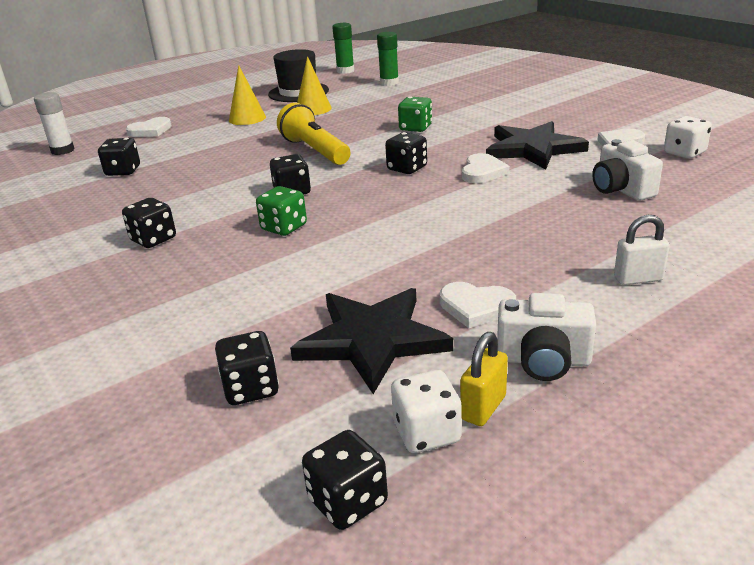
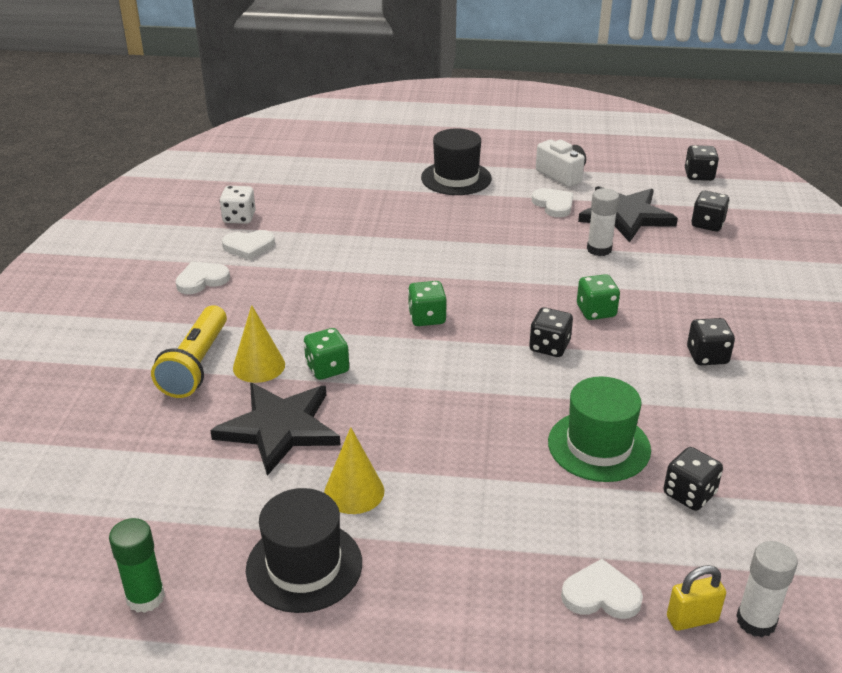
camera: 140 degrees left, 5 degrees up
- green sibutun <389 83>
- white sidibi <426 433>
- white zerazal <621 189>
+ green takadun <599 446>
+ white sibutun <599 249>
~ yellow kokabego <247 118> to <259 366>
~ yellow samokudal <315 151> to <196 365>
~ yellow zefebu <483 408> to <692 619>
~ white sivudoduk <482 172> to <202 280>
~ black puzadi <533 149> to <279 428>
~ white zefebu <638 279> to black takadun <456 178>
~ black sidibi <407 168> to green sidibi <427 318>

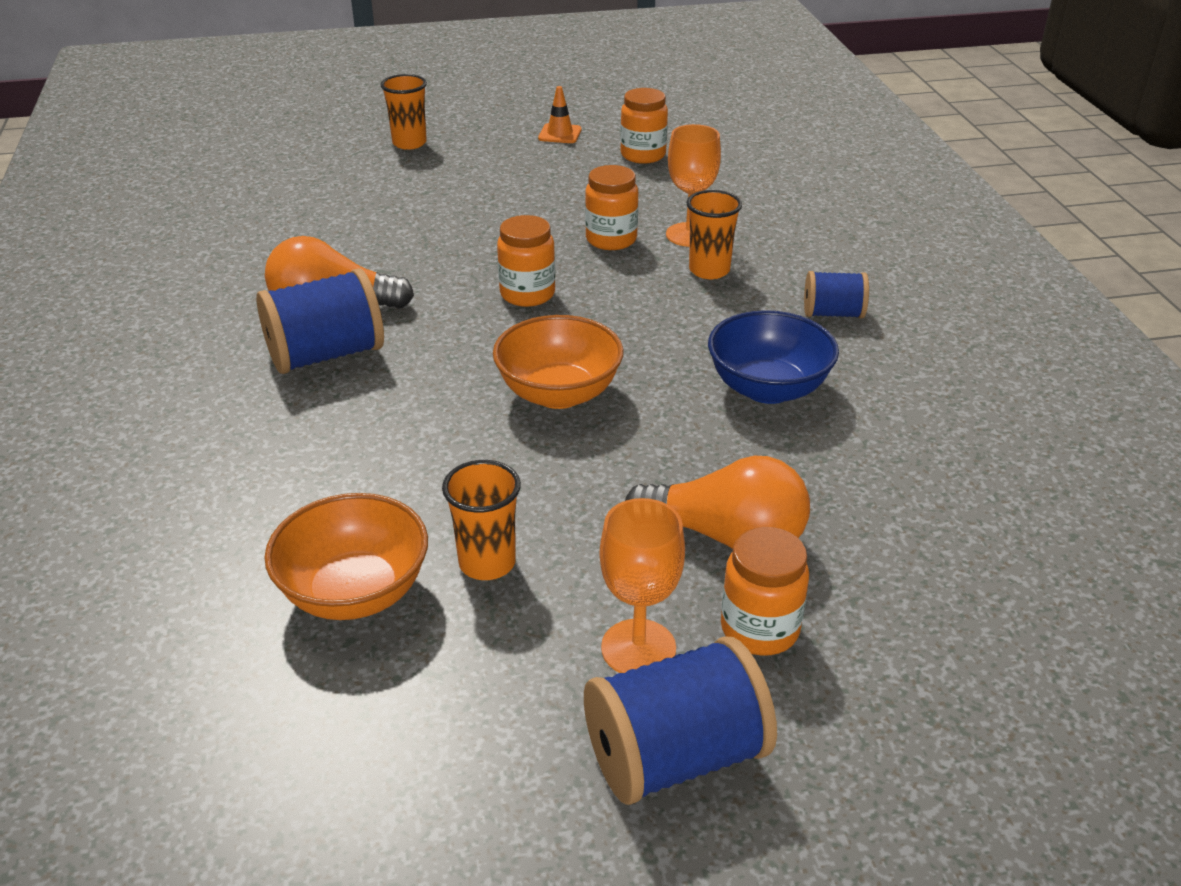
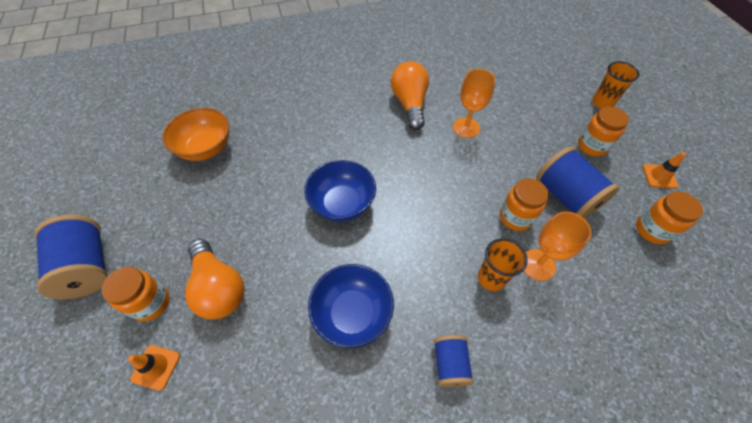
camera: 85 degrees right, 20 degrees up
- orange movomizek <487 563>
+ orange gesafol <156 367>
~ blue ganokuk <326 355> to <565 196>
~ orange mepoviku <527 294> to <592 146>
~ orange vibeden <638 648> to <466 128>
~ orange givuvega <559 393> to blue givuvega <342 204>
~ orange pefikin <726 537> = <219 288> 45 degrees counterclockwise

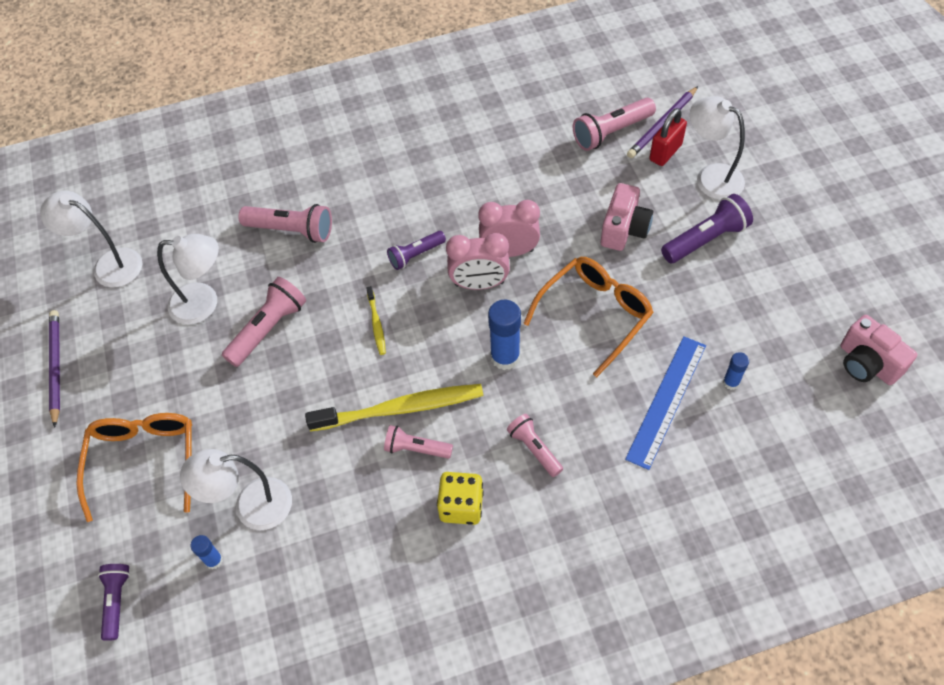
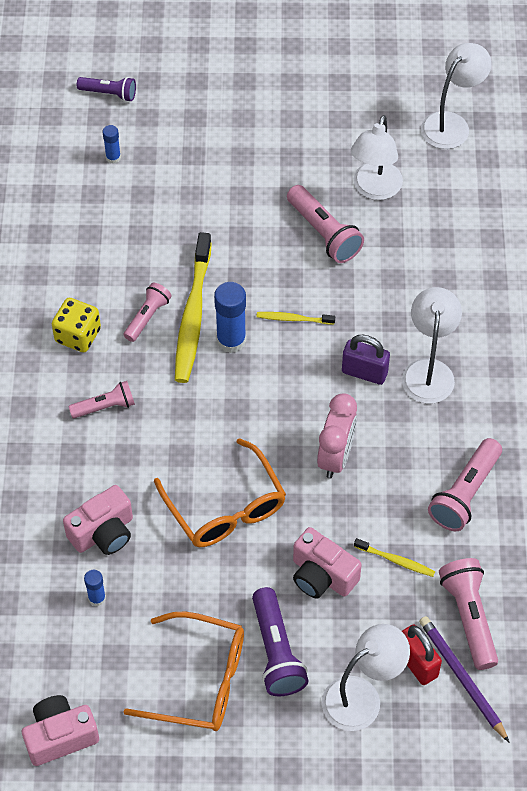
camera: 105 degrees right, 0 degrees up
- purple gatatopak <55 367>
- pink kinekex <479 284>
+ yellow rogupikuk <396 560>
~ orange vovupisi <144 461> to <200 680>
~ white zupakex <251 506> to <428 371>
~ pink samokudal <291 230> to <464 493>
~ blue sibutun <505 357> to <231 340>
~ purple samokudal <415 255> to purple zefebu <364 372>
~ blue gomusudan <666 401> to pink zerazal <103 533>

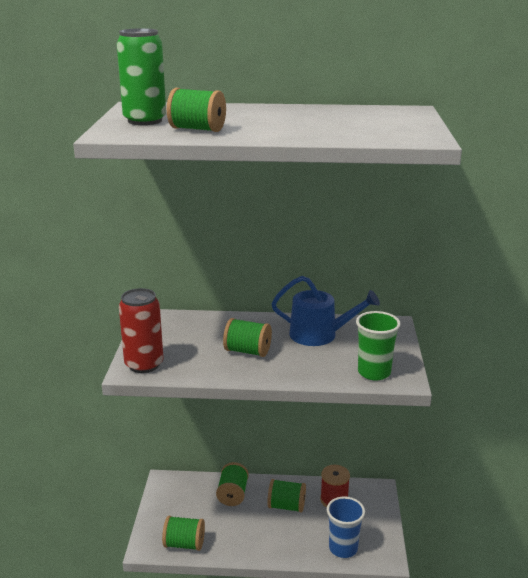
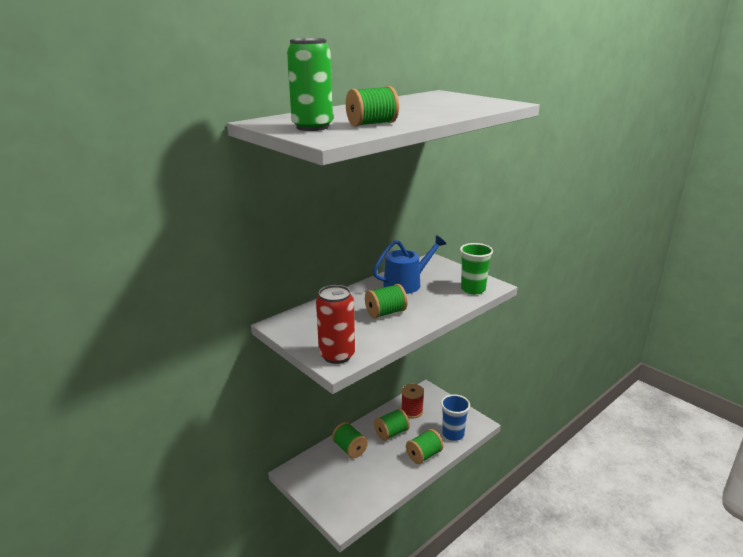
camera: 45 degrees left, 0 degrees up
~ green ganokuk <184 544> to <424 455>

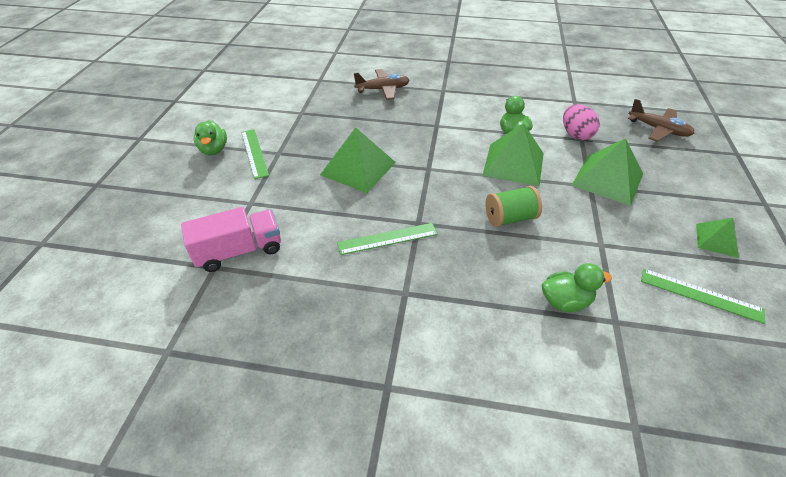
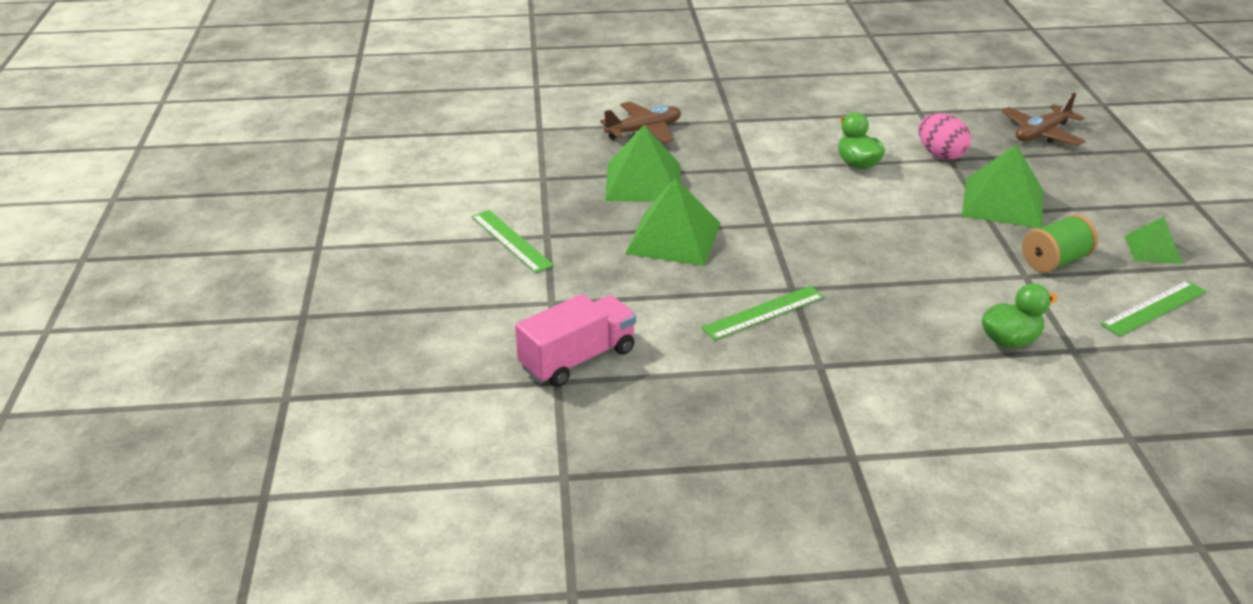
camera: 15 degrees left, 10 degrees down
- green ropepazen <214 150>
~ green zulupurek <513 164> to <643 182>
~ green ganokuk <510 218> to <1055 261>
~ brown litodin <658 130> = <1041 134> 120 degrees clockwise
~ green gomusudan <700 295> = <1154 308> 45 degrees counterclockwise

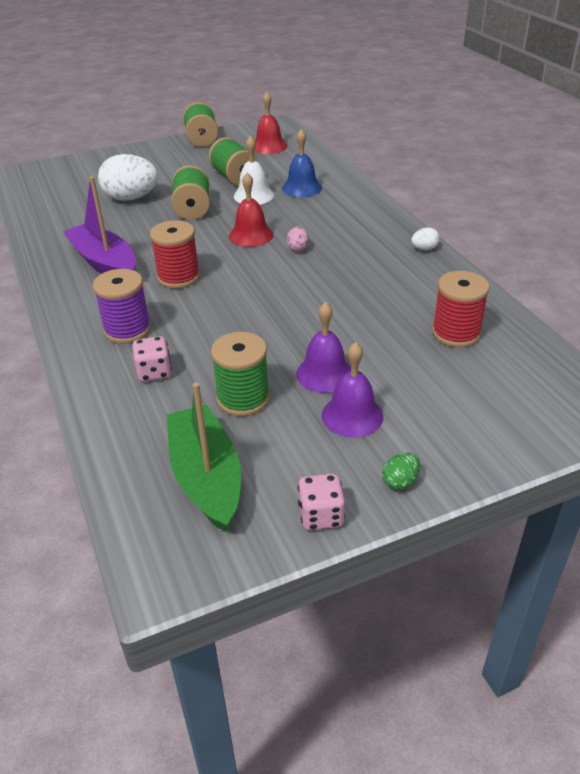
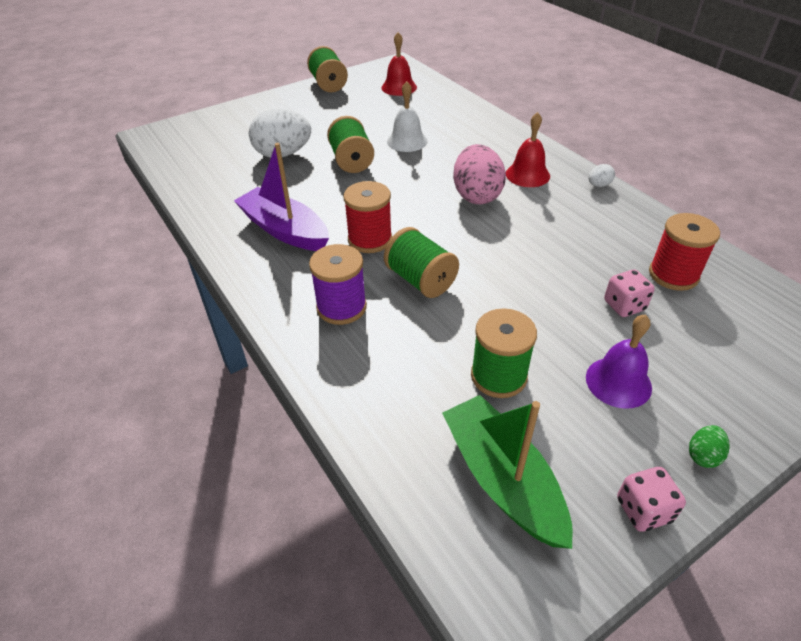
camera: 10 degrees left, 5 degrees up
- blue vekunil <302 188>
- purple vekunil <324 374>
~ pink sidibi <154 372> to <624 306>
~ green ganokuk <234 177> to <421 280>
~ red vekunil <251 235> to <527 175>
~ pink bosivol <298 248> = <476 195> x2.26

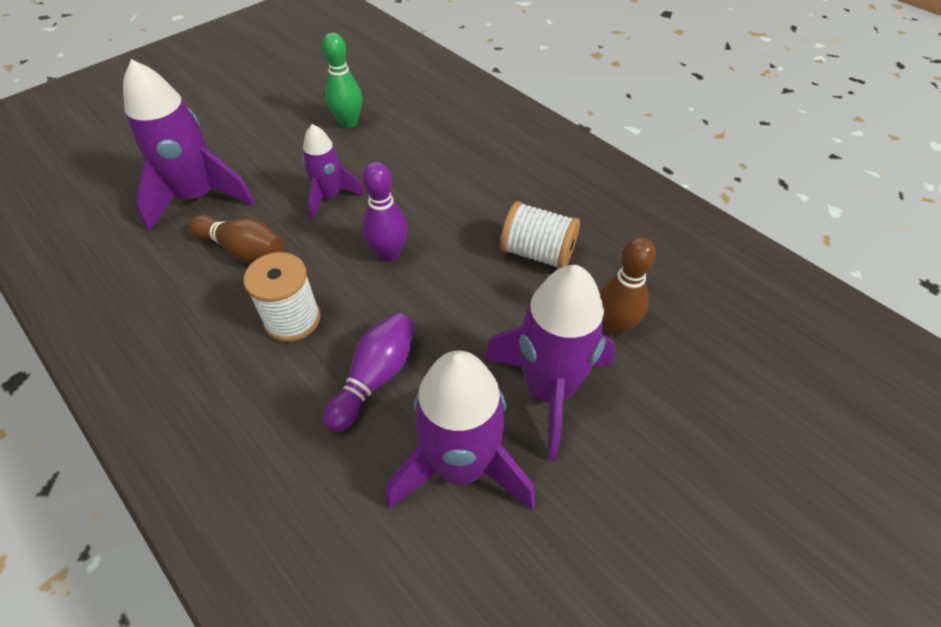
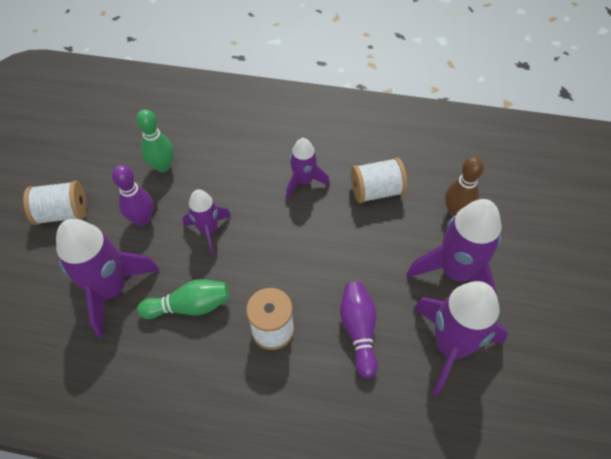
camera: 35 degrees left, 5 degrees up
+ white ganokuk <63 213>
+ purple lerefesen <304 181>
~ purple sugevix <389 253> to <143 219>
~ brown sugevix <244 250> to green sugevix <190 306>

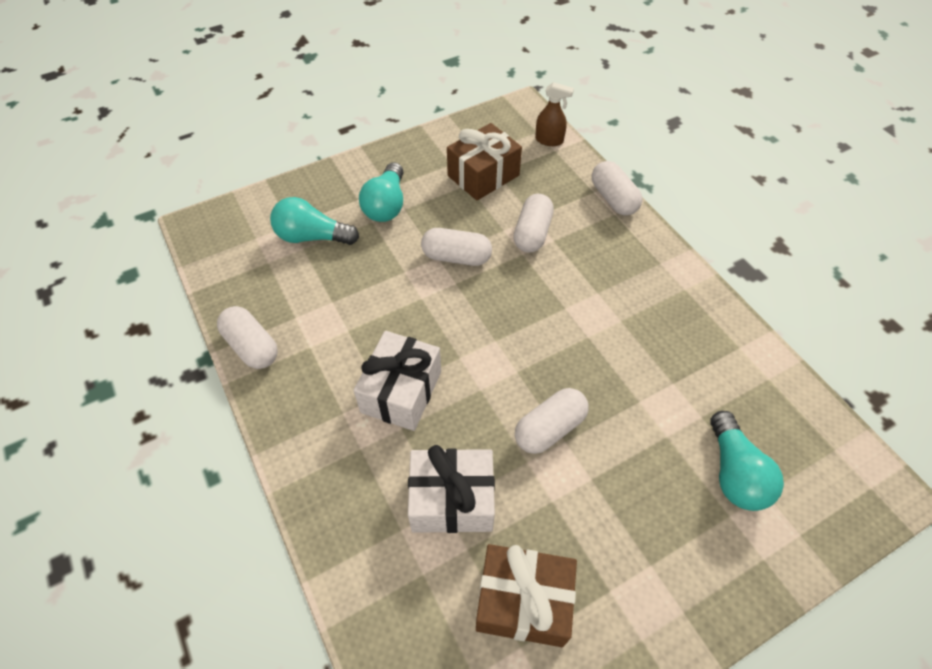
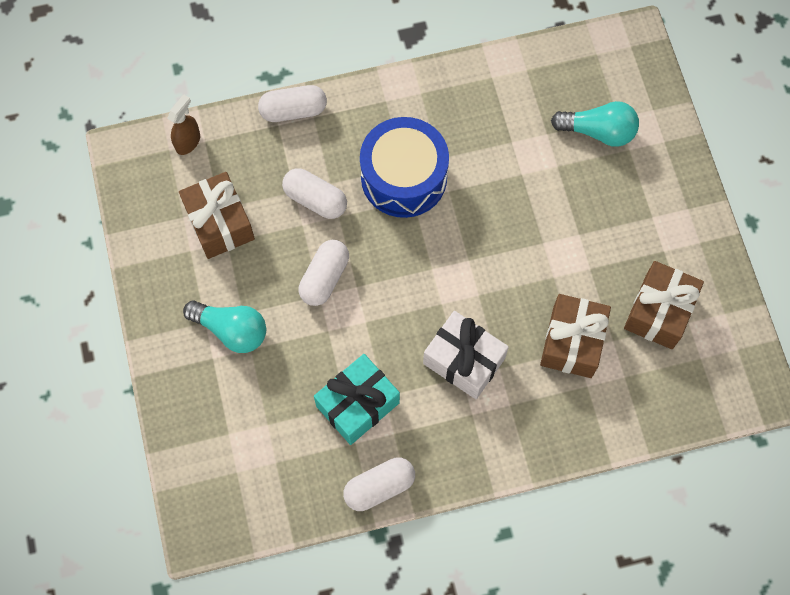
camera: 75 degrees left, 15 degrees up
- turquoise pefikin <312 237>
- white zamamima <549 428>
+ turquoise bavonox <357 404>
+ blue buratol <404 177>
~ white bavonox <452 500> to brown bavonox <572 342>

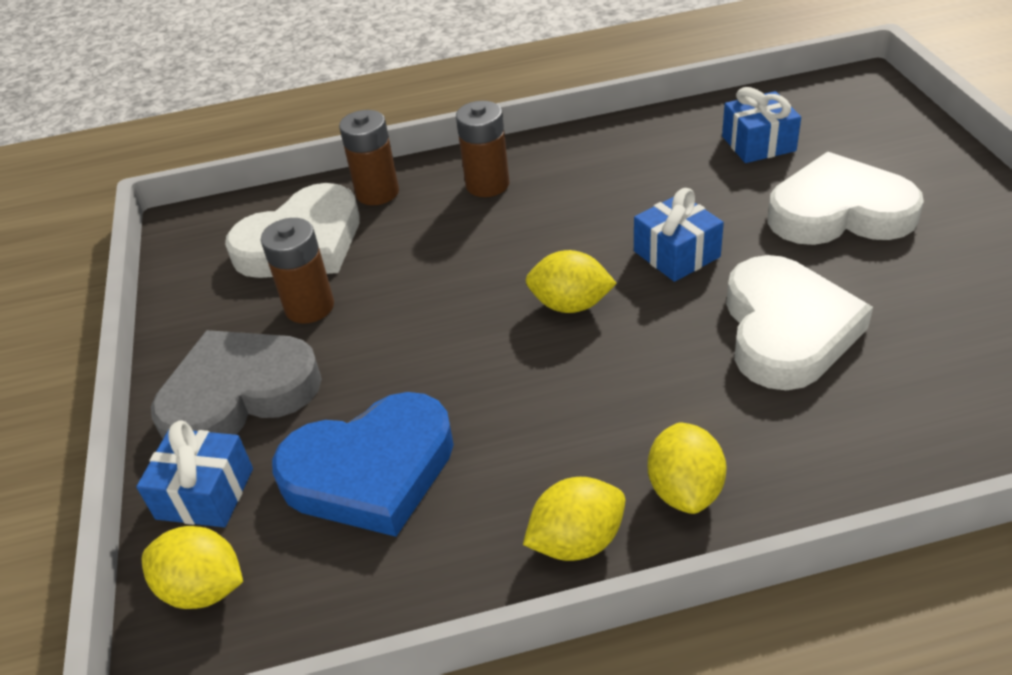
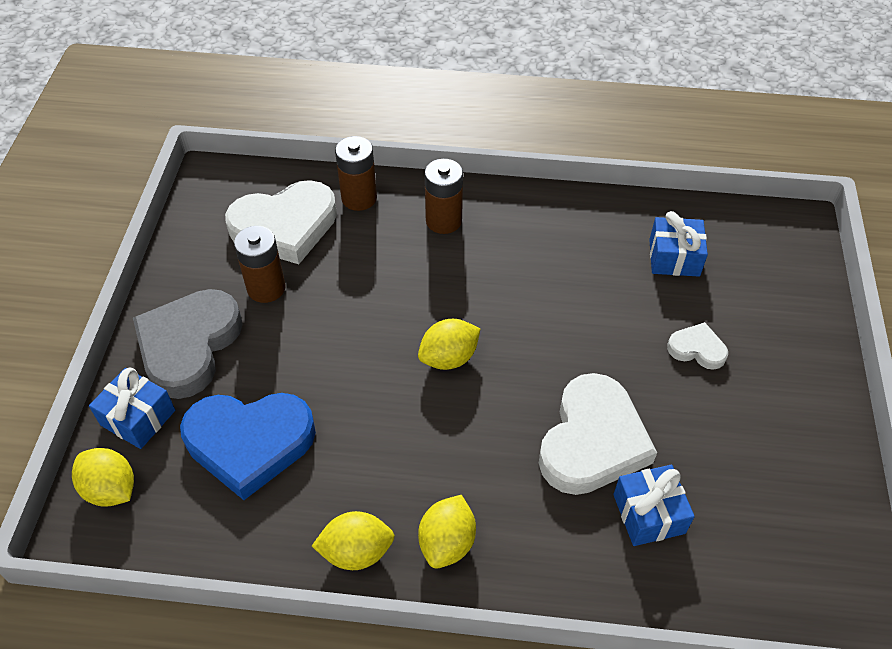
camera: 15 degrees right, 10 degrees up
~ blue bavonox <676 254> to <649 514>
~ grey sivudoduk <238 394> = <189 346> 60 degrees counterclockwise
~ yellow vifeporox <570 305> = <449 358> 60 degrees counterclockwise
~ white sivudoduk <839 212> = <697 349> x0.48

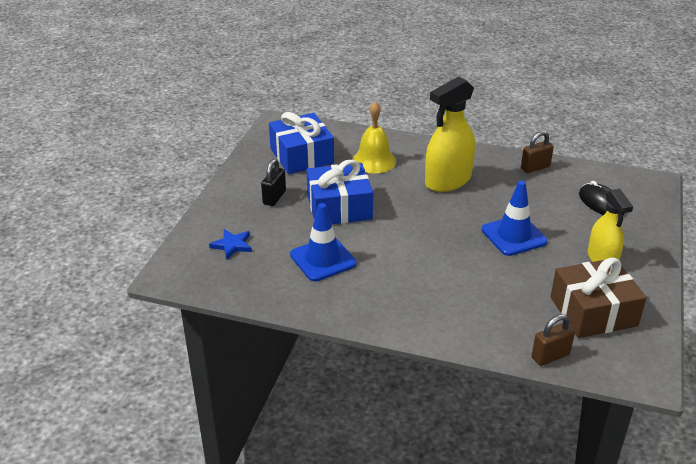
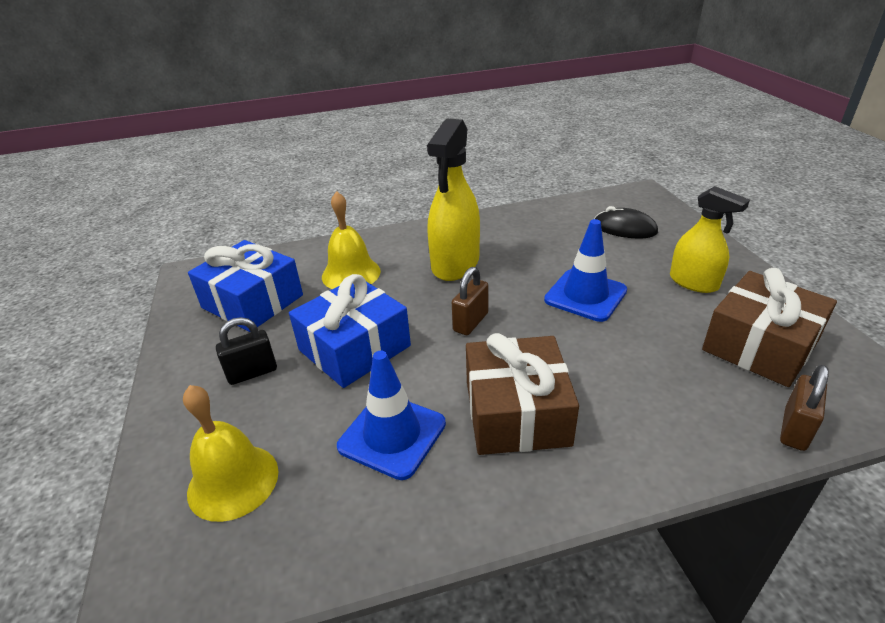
camera: 30 degrees left, 0 degrees up
+ brown bavonox <516 413>
~ brown zefebu <535 168> to <471 322>
~ blue puzadi <232 245> to yellow vekunil <233 481>
~ black zefebu <274 197> = <252 373> 75 degrees clockwise

